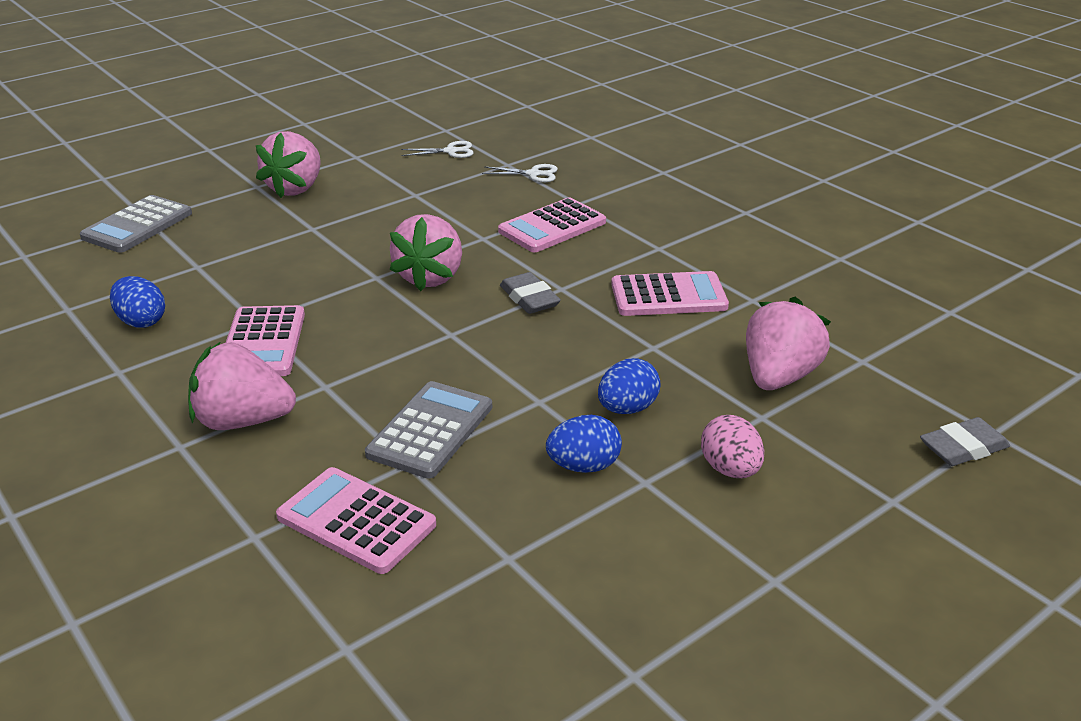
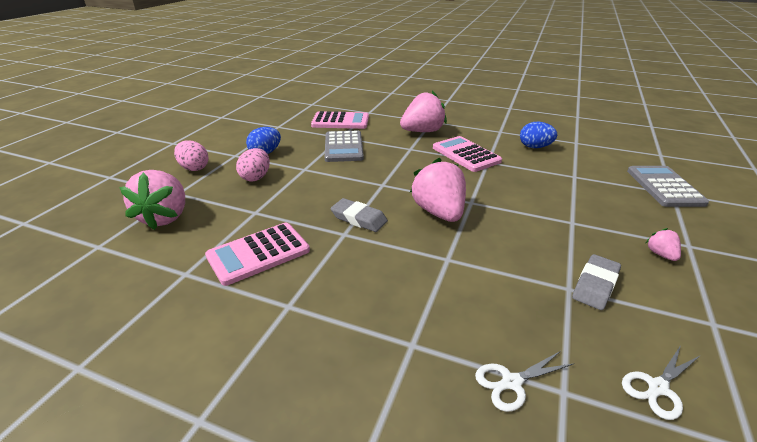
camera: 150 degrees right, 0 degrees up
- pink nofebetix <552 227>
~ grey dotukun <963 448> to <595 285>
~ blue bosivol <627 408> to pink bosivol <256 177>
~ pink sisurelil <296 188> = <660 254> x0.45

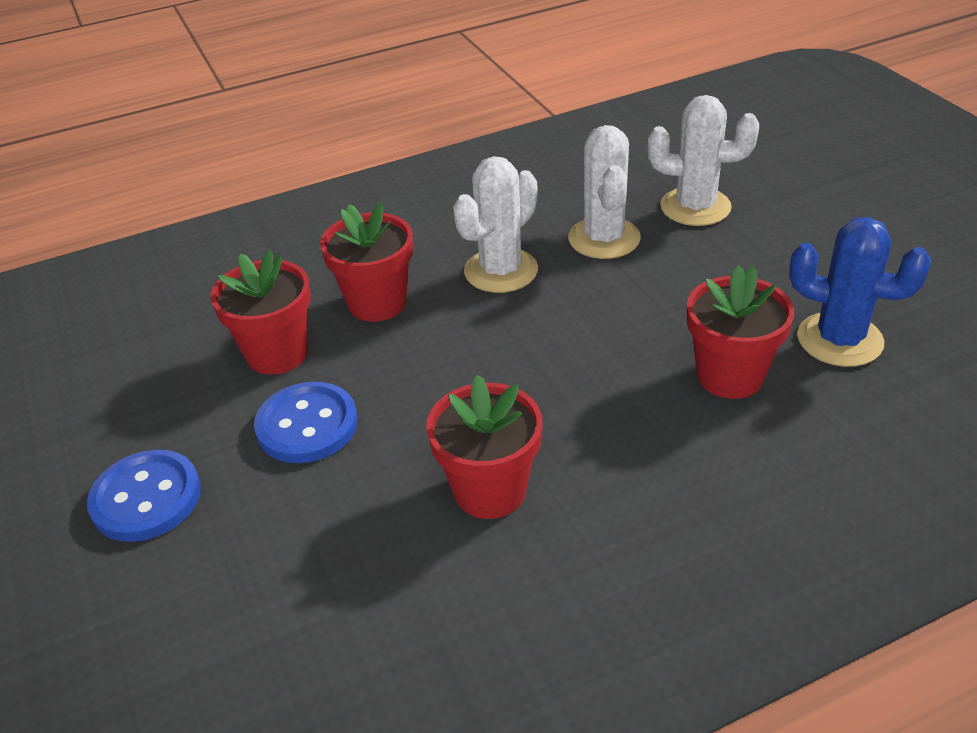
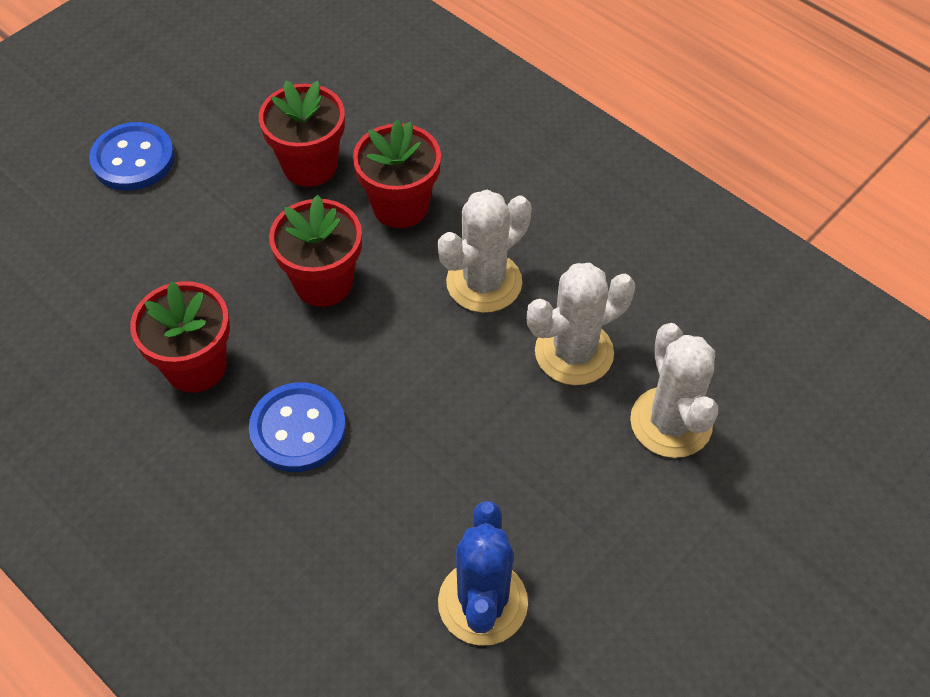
camera: 65 degrees right, 15 degrees up
~ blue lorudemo <307 425> to <298 429>
~ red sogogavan <730 376> to <323 283>
~ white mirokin <501 271> = <484 282> 60 degrees counterclockwise

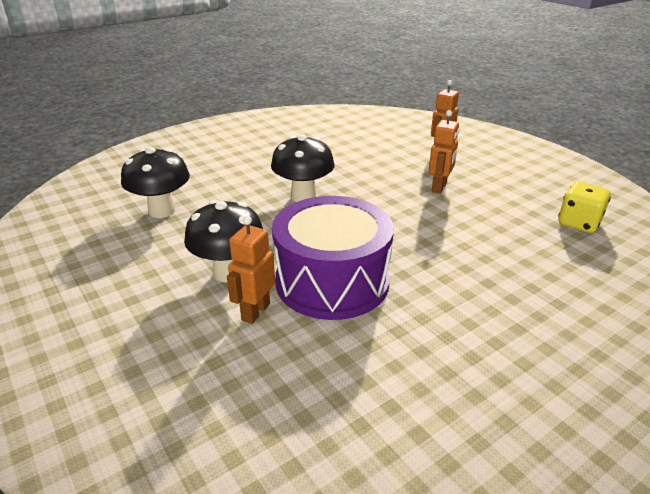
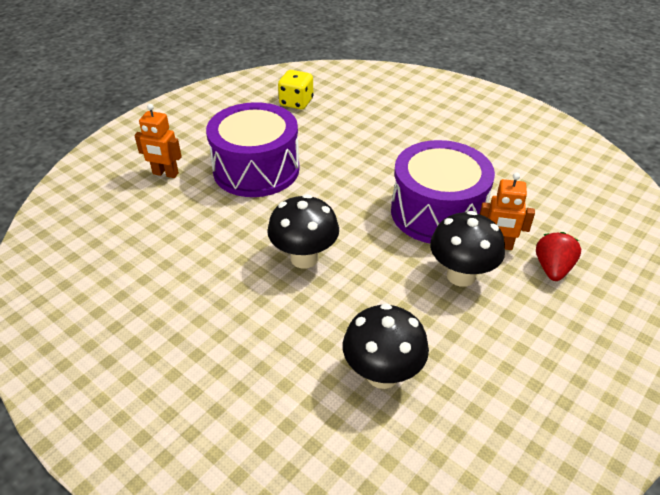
camera: 105 degrees left, 10 degrees up
+ red sisurelil <552 268>
~ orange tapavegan <439 187> to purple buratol <256 169>

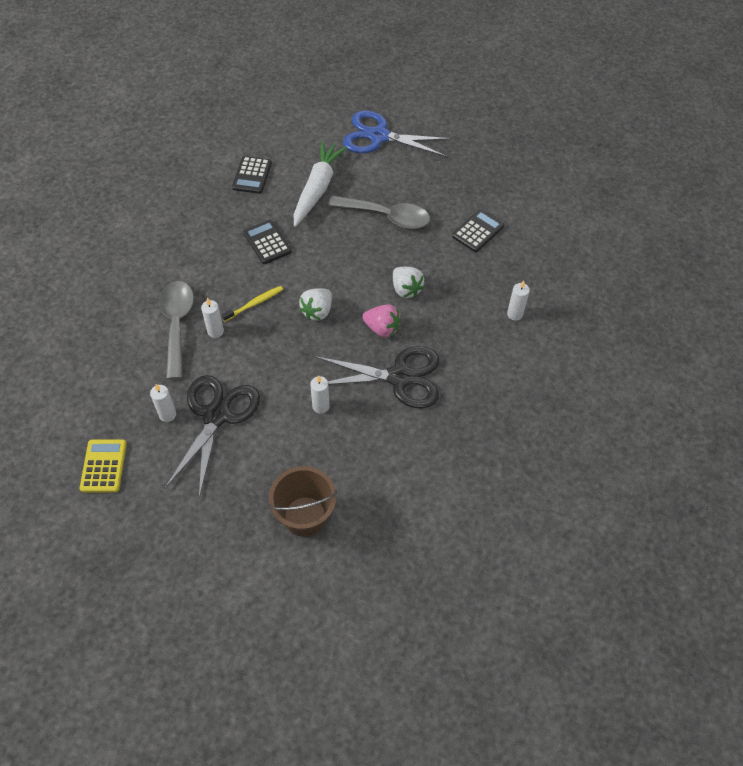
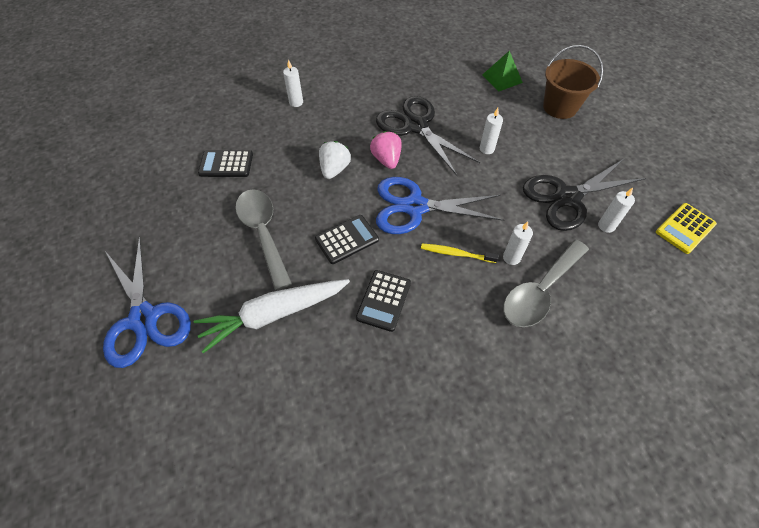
camera: 130 degrees left, 0 degrees up
+ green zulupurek <502 78>
~ black nofebetix <252 175> to <347 239>
~ white sisurelil <317 311> to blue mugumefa <415 207>

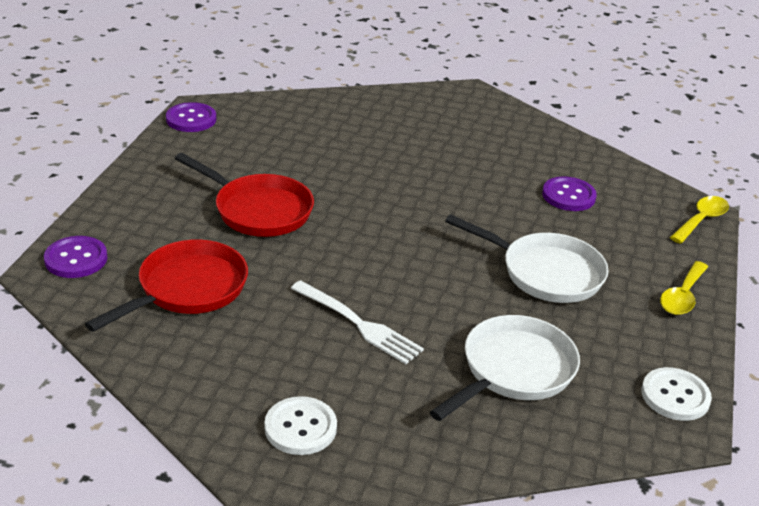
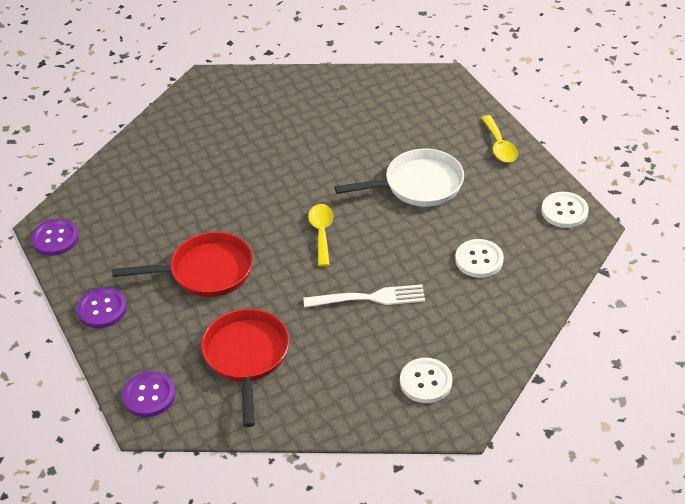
camera: 40 degrees left, 10 degrees up
~ purple lorudemo <568 196> to <102 309>
~ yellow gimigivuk <701 220> to <321 233>
~ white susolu <513 371> to white lorudemo <479 260>

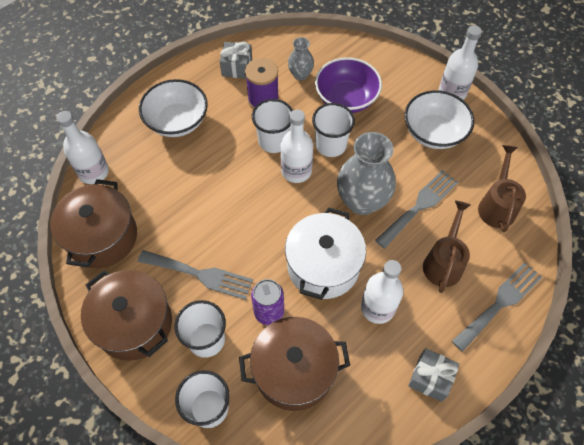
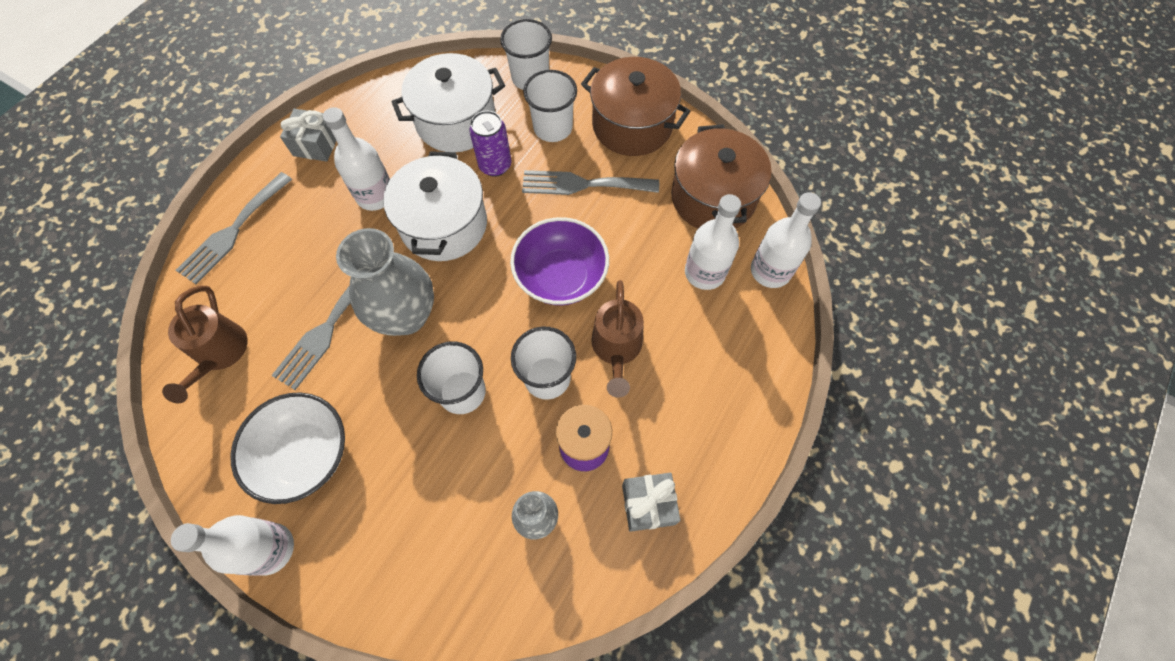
camera: 165 degrees right, 5 degrees up
- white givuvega <177 121>
~ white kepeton <296 171> to <704 272>
~ purple givuvega <346 99> to <561 276>
~ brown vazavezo <444 262> to <616 349>
~ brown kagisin <294 371> to white kagisin <456 122>

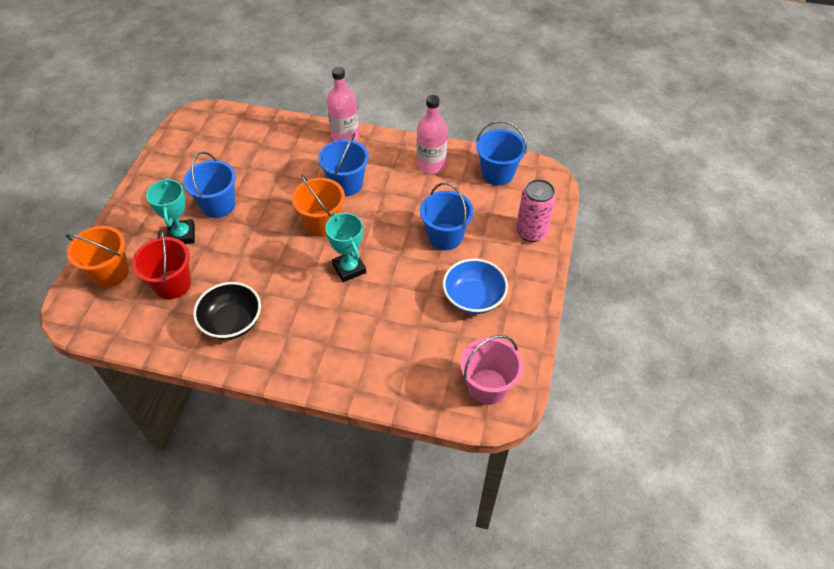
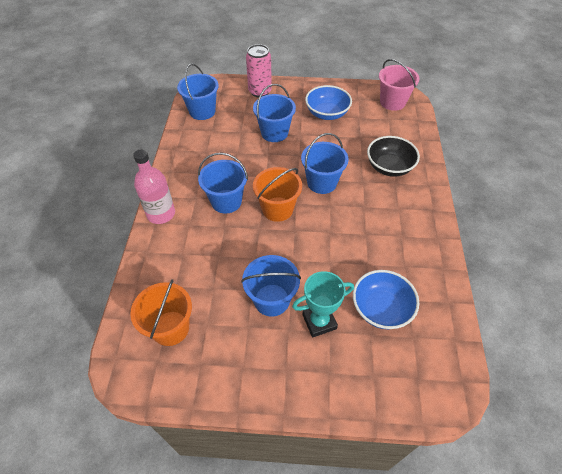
camera: 100 degrees left, 0 degrees up
- pink kepeton <431 164>
~ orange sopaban <110 272> to <170 328>
~ black givuvega <232 322> to <389 167>
~ red sopaban <172 284> to blue givuvega <381 309>
~ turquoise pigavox <349 268> to blue sopaban <322 182>

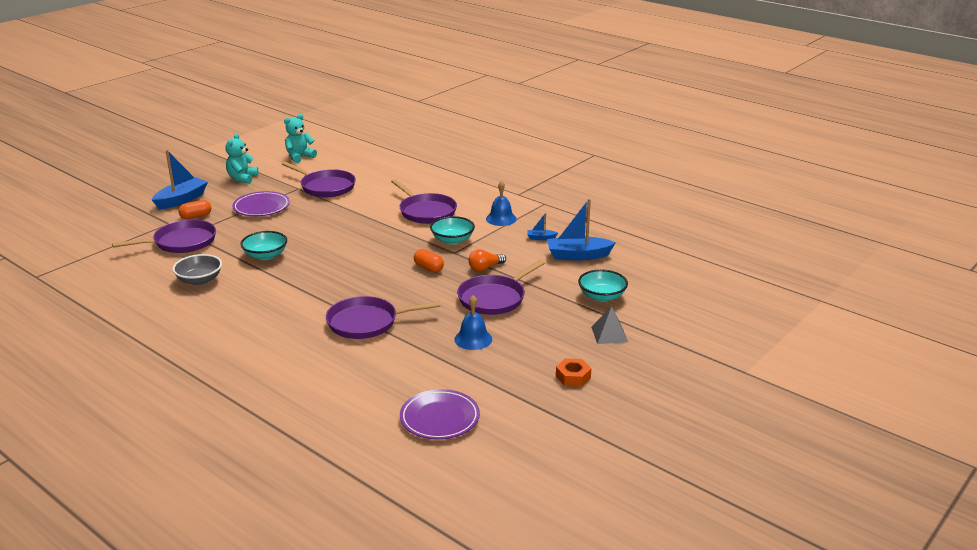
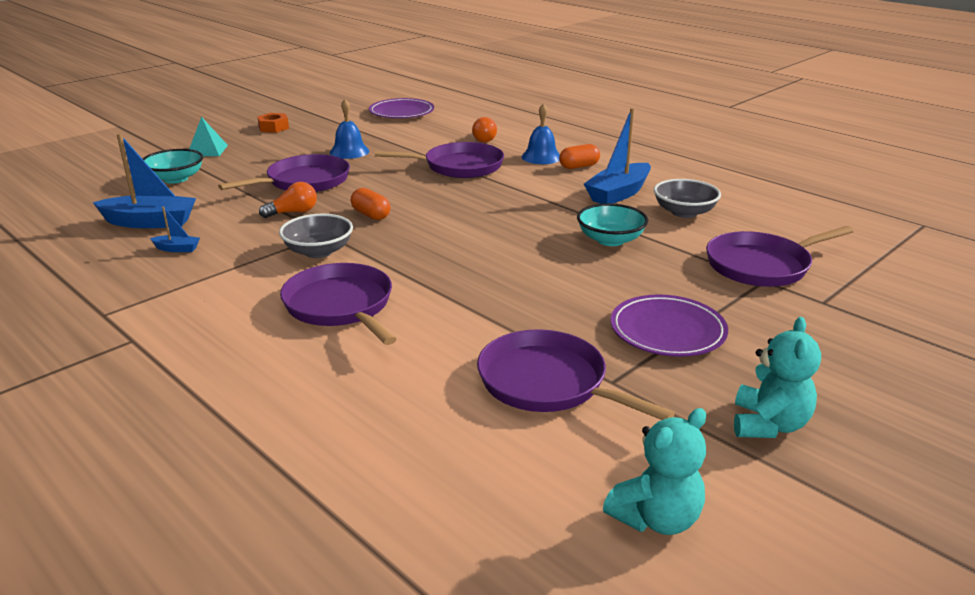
camera: 175 degrees left, 0 degrees up
+ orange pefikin <485 139>
~ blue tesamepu <181 200> to <618 194>
~ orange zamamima <196 216> to <579 166>
~ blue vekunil <501 219> to <541 157>
~ turquoise givuvega <452 240> to grey givuvega <318 251>
~ grey zulupurek <609 334> to turquoise zulupurek <207 150>

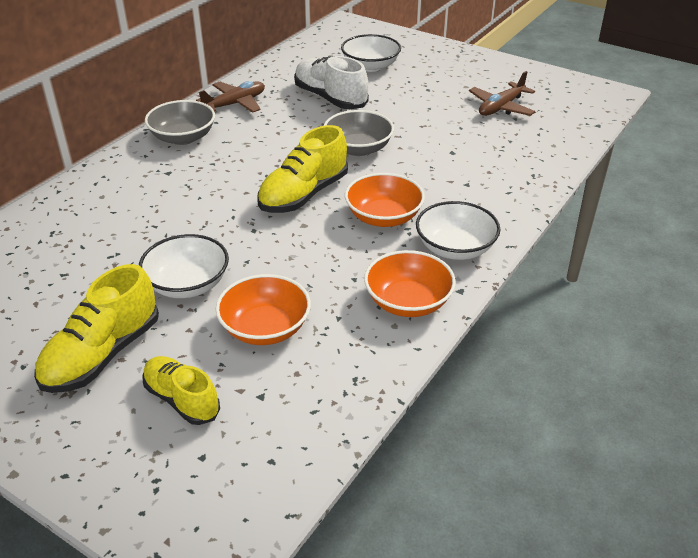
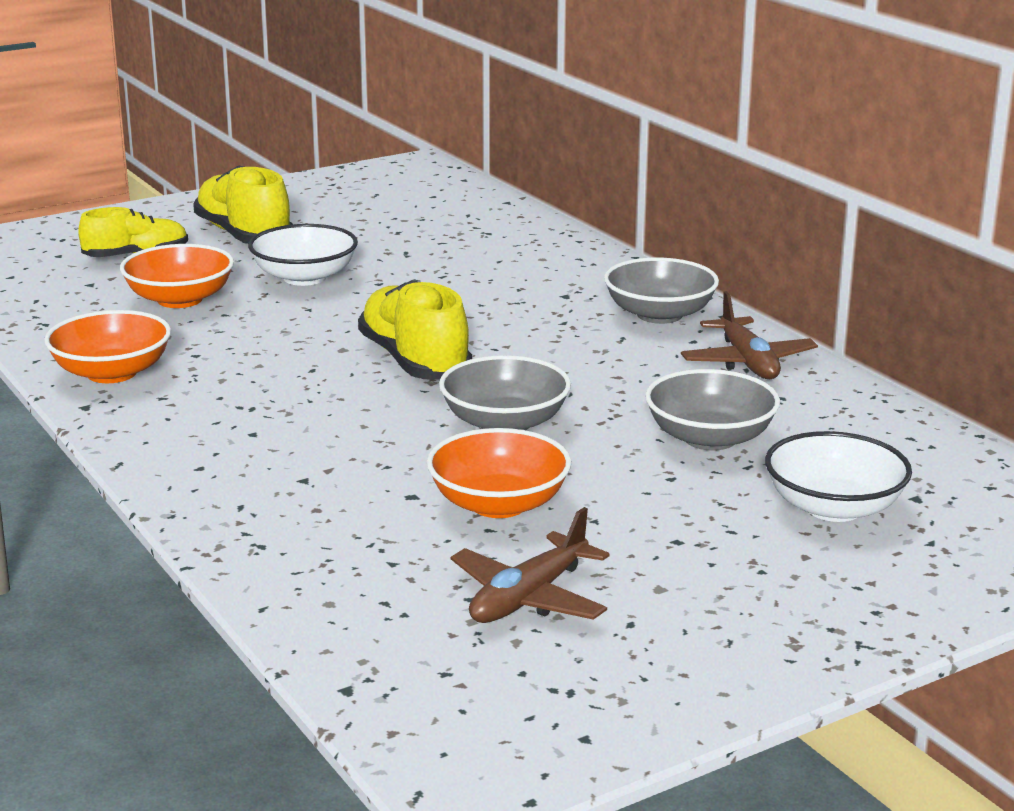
camera: 115 degrees right, 15 degrees down
- white givuvega <455 248>
~ orange givuvega <383 217> to <499 504>
~ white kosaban <330 98> to grey givuvega <710 438>
~ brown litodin <501 107> = <529 598> 120 degrees counterclockwise

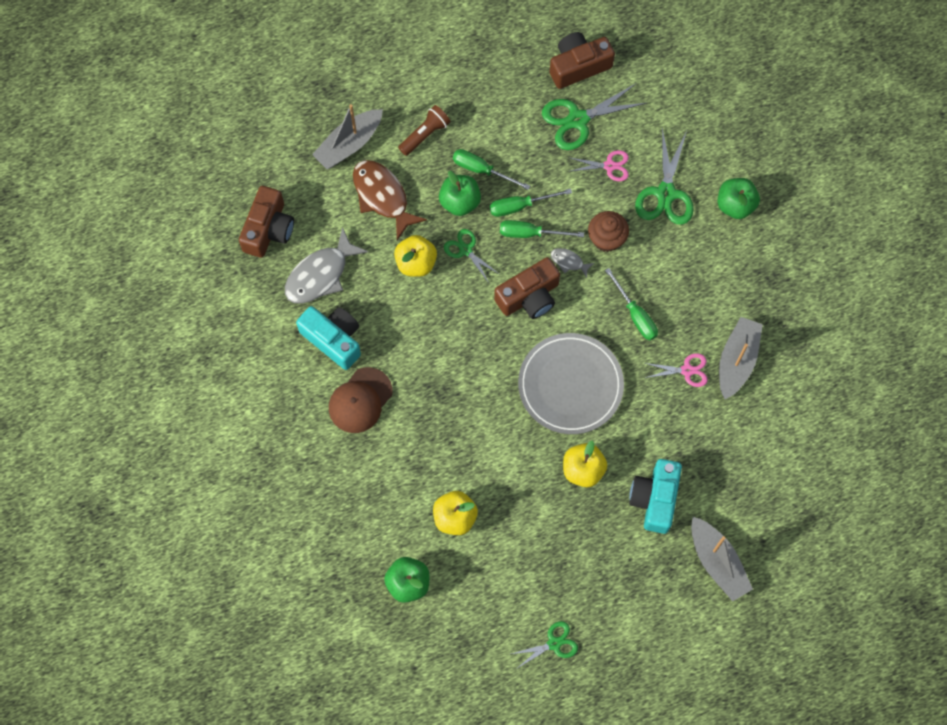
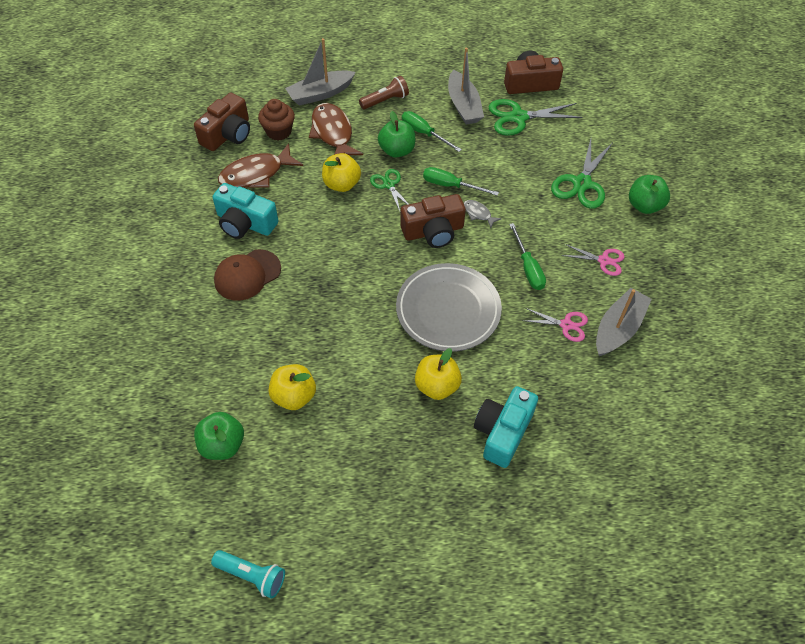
camera: 15 degrees right, 15 degrees down
- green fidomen <520 206>
- green mugumefa <554 643>
+ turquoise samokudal <252 575>
~ pink mugumefa <609 166> to <603 260>
~ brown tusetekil <606 239> to <278 131>
~ grey tesamepu <717 562> to <463 106>
~ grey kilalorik <320 275> to brown kilalorik <256 174>
~ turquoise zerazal <333 339> = <245 223> 150 degrees clockwise

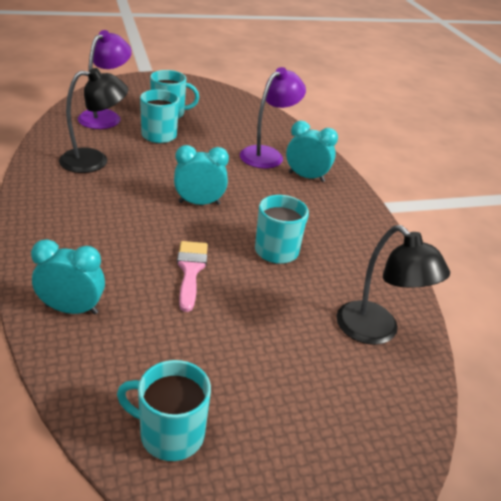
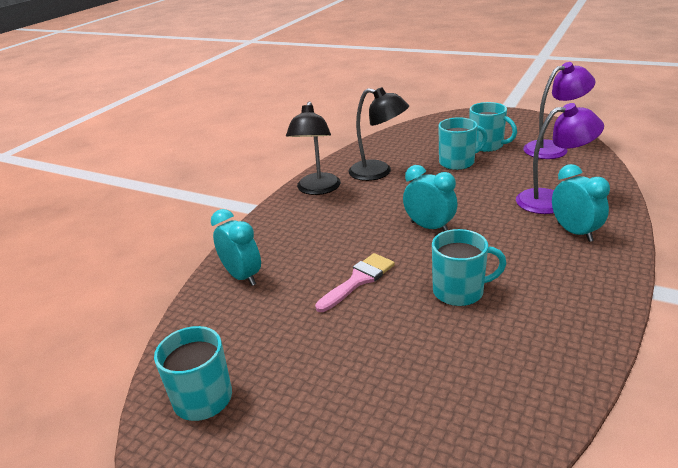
camera: 50 degrees right, 5 degrees down
~ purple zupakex <105 116> to <553 148>
~ black zupakex <376 331> to <317 189>

